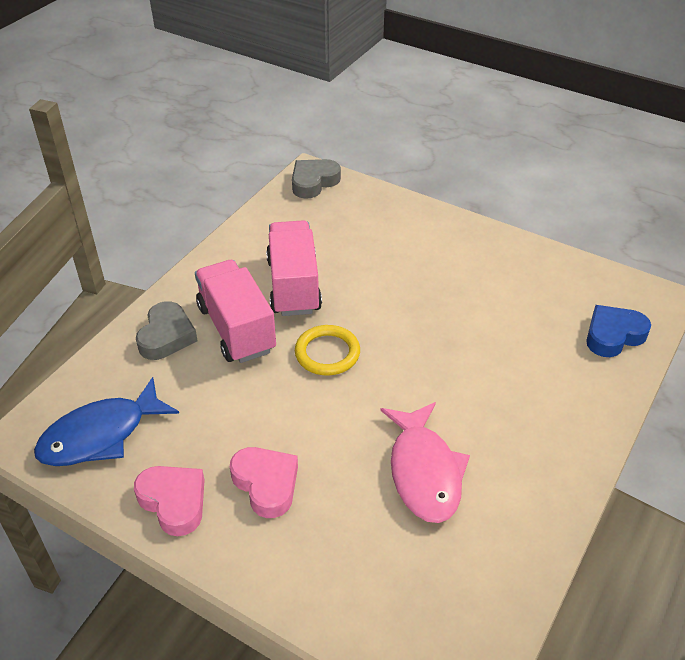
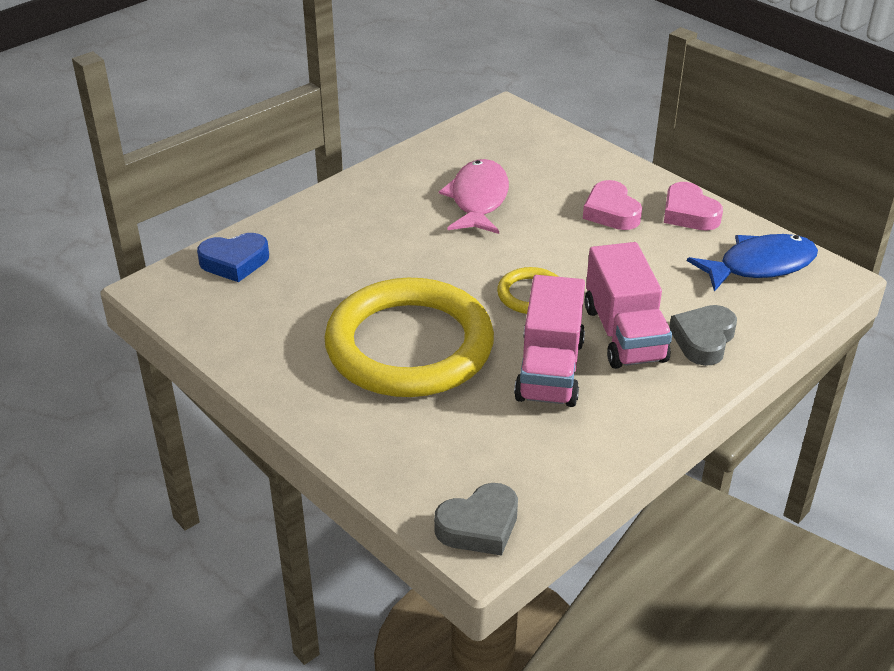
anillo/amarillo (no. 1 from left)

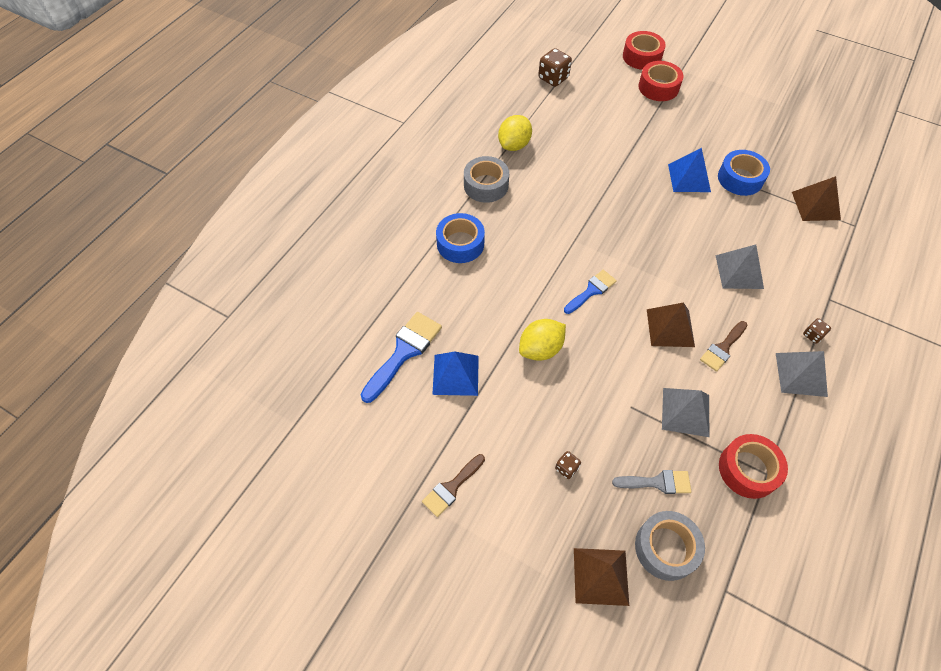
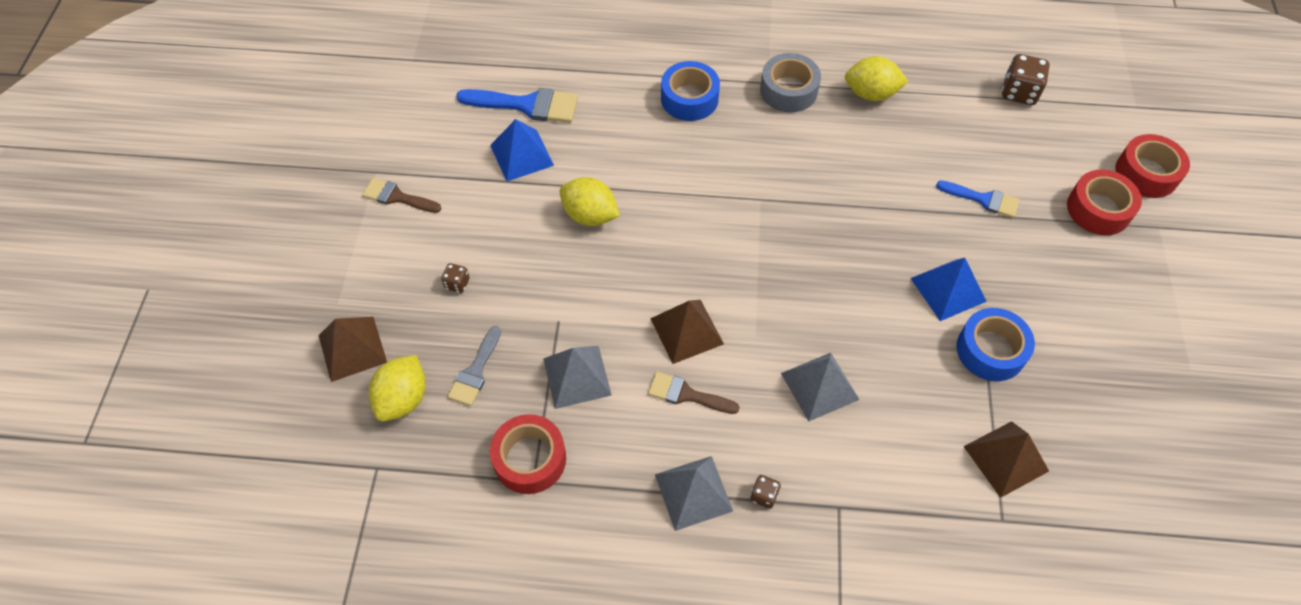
pincel/azul (no. 2 from left)
pincel/gris
limón/amarillo (no. 1 from left)

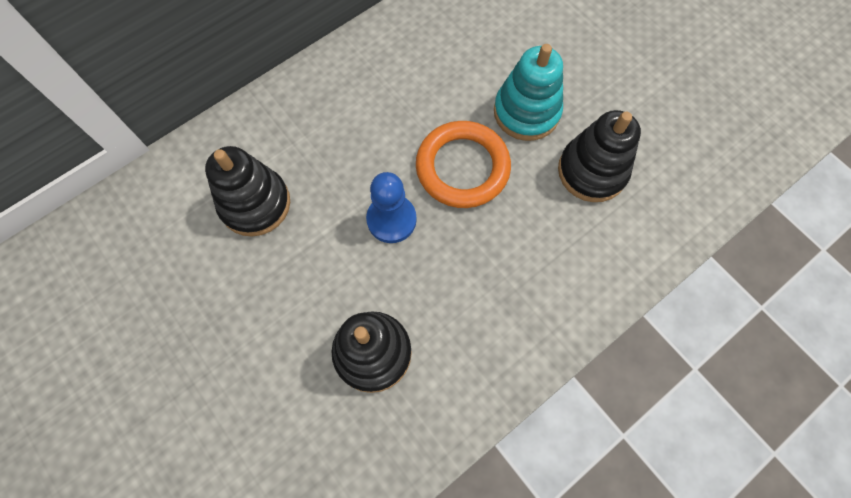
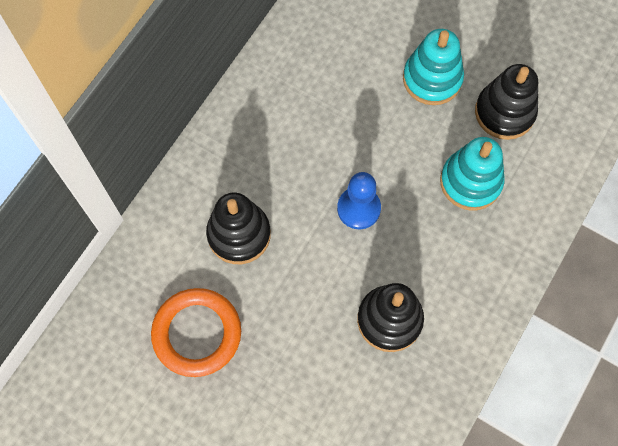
anillo/naranja
juguete apilable/turquesa (no. 2 from left)

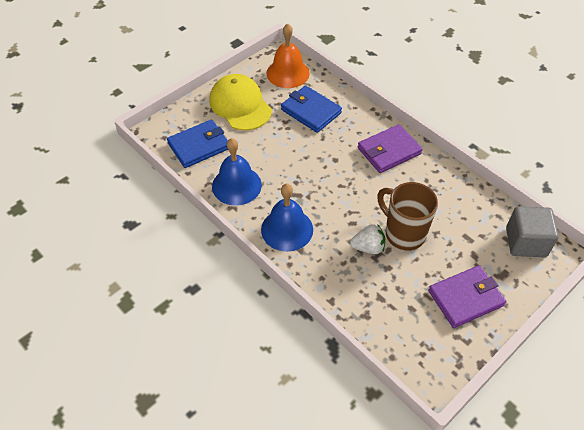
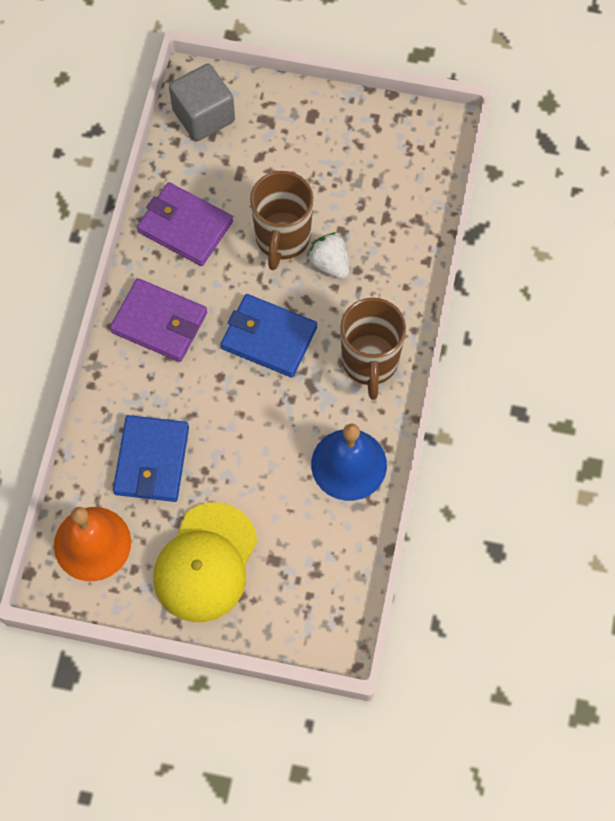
cartera/azul (no. 2 from left)
taza/marrón (no. 2 from left)
cartera/morado (no. 2 from left)

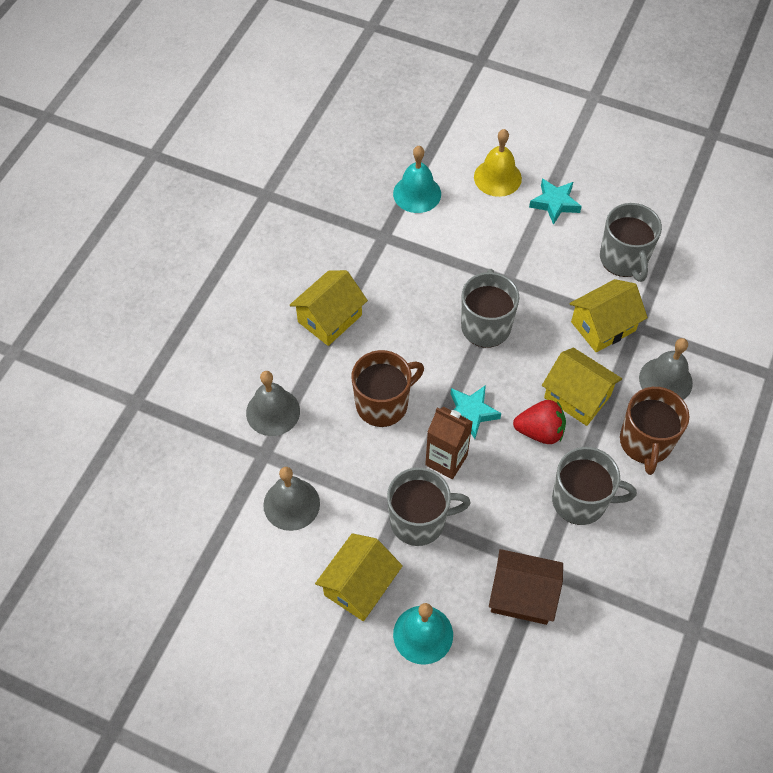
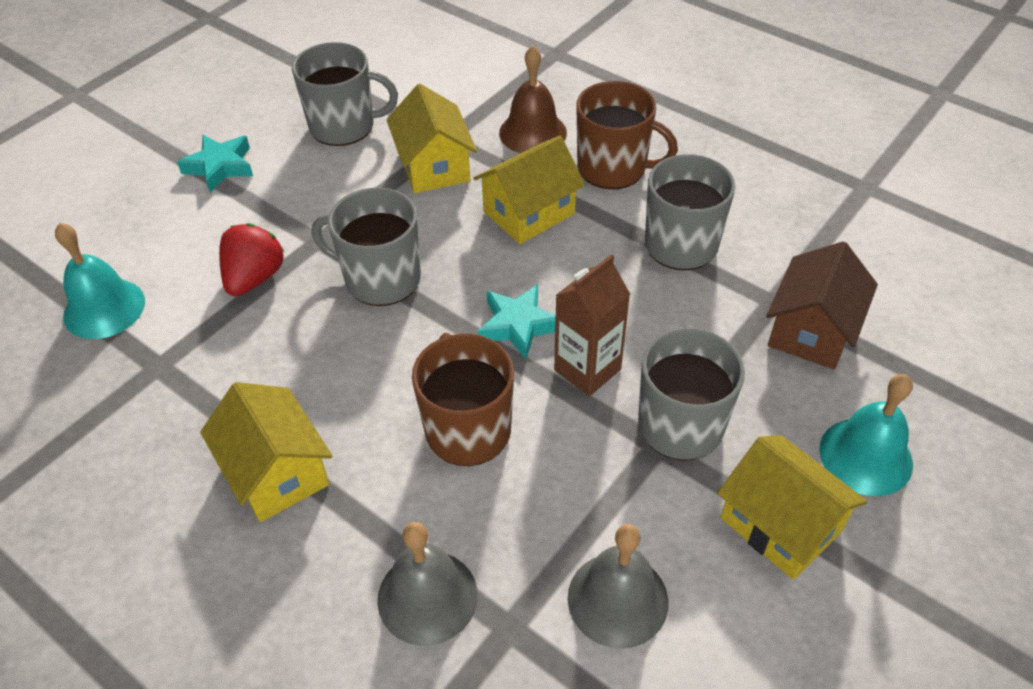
campana/amarillo
campana/marrón
fresa/rojo

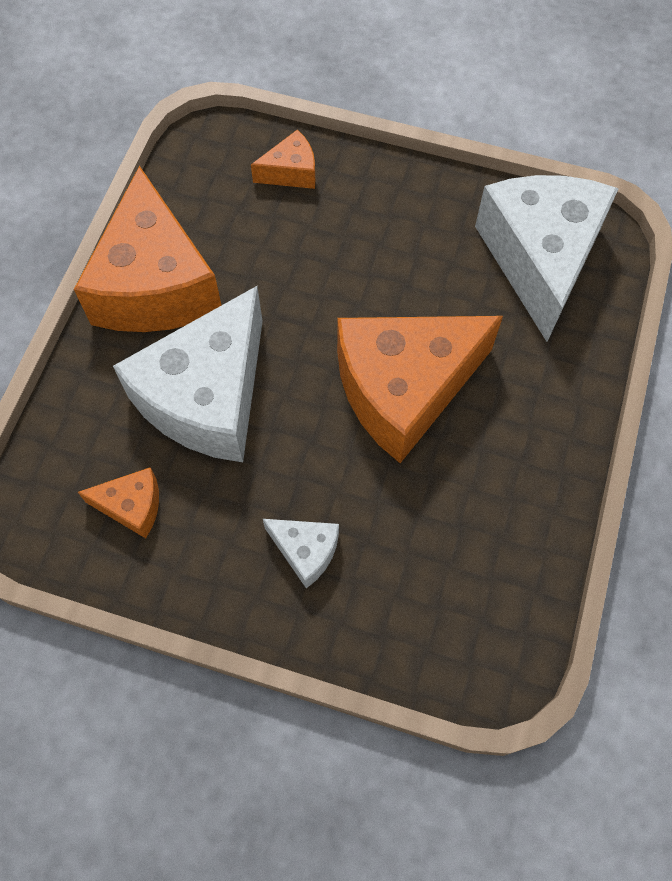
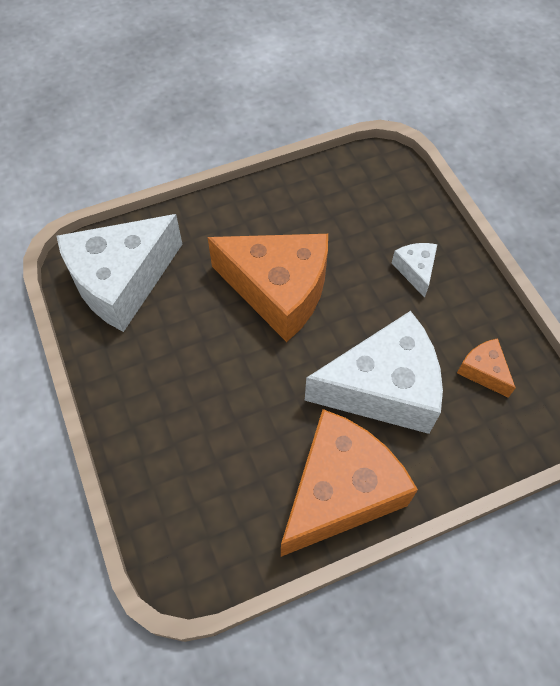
queso/naranja (no. 3 from left in the first image)

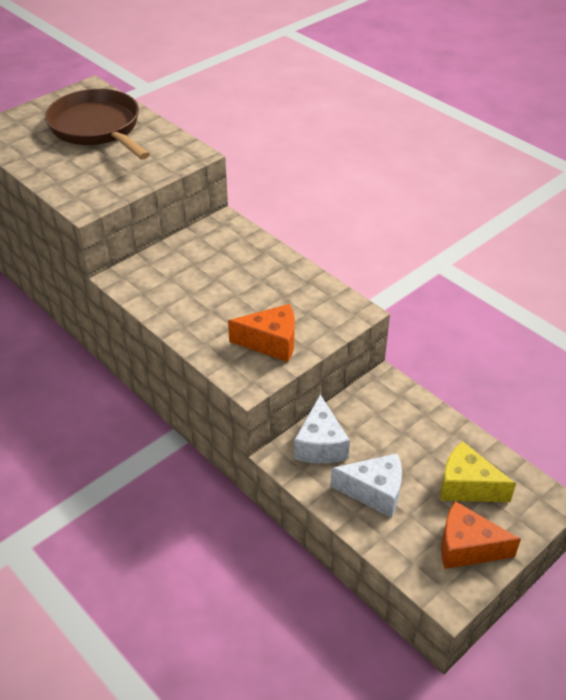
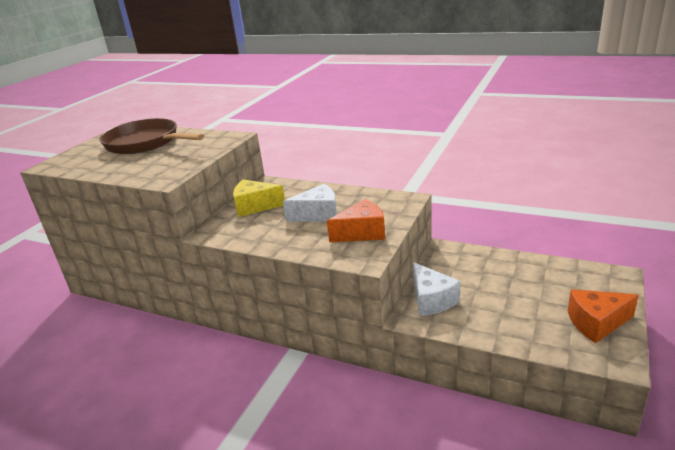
queso/amarillo
queso/blanco (no. 1 from left)

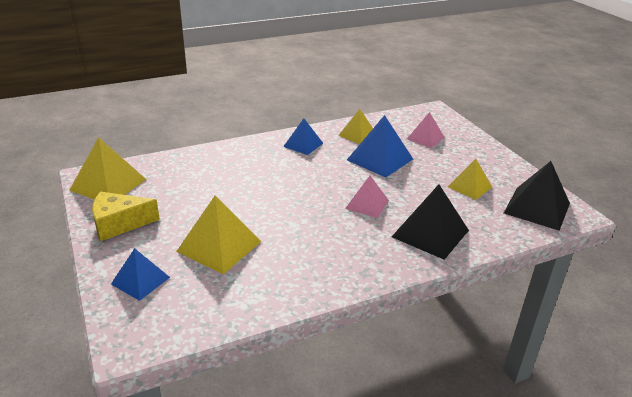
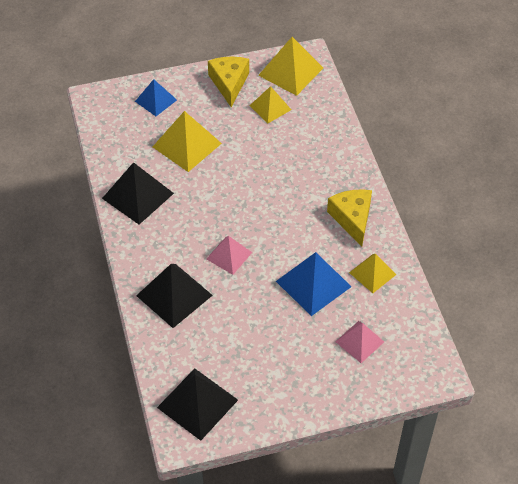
queso/amarillo (no. 2 from left)
pirámide/amarillo (no. 2 from left)
pirámide/negro (no. 1 from left)

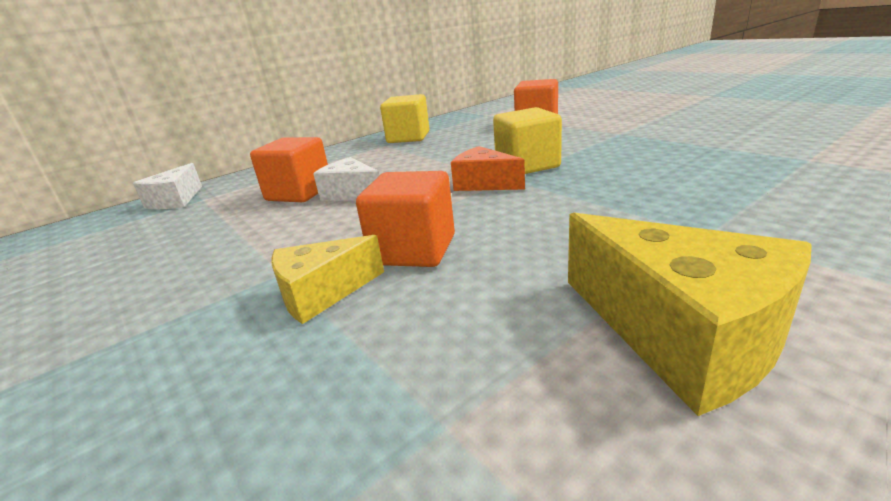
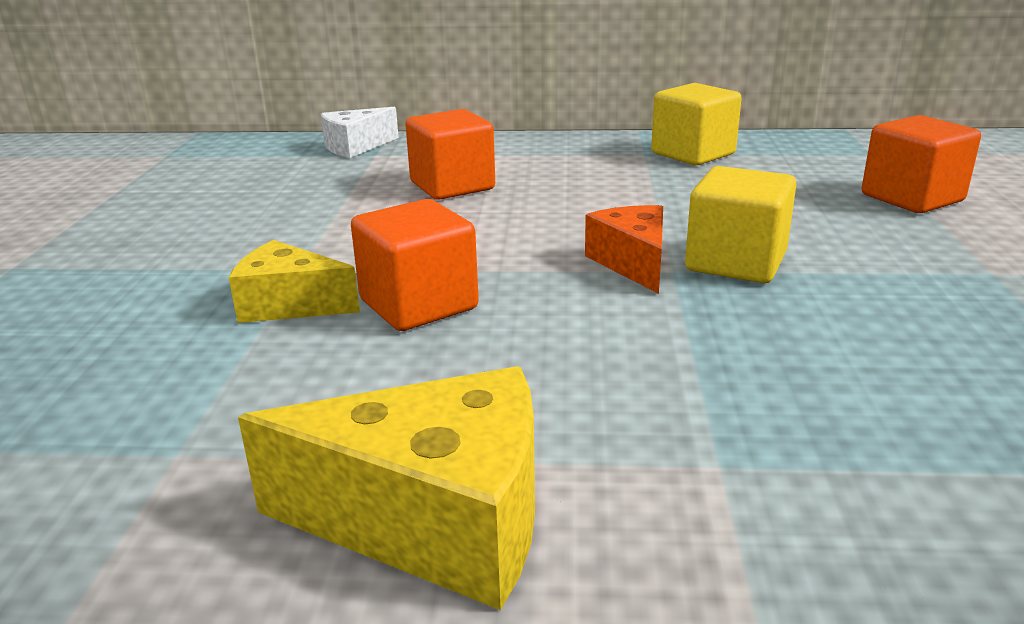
queso/blanco (no. 2 from left in the first image)
queso/amarillo (no. 2 from left)

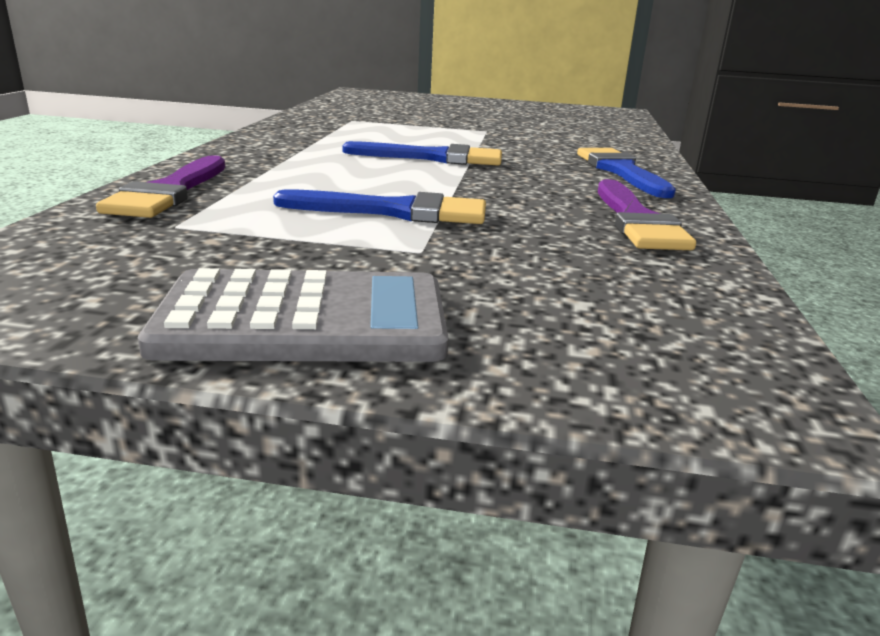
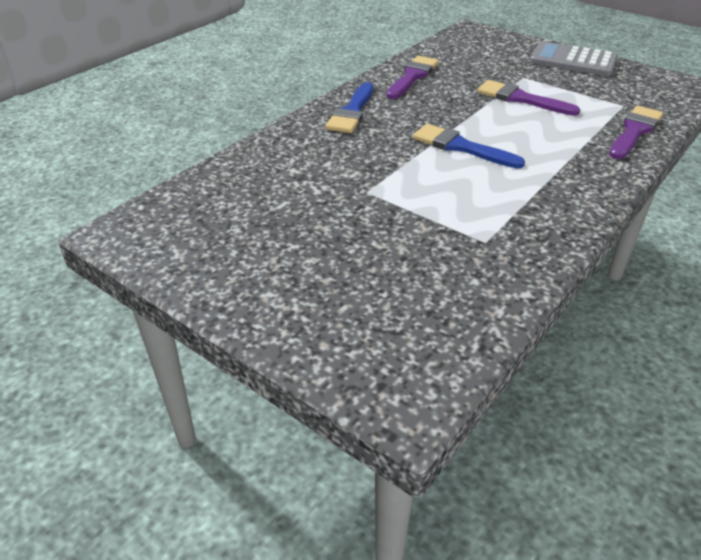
pincel/morado (no. 2 from left)

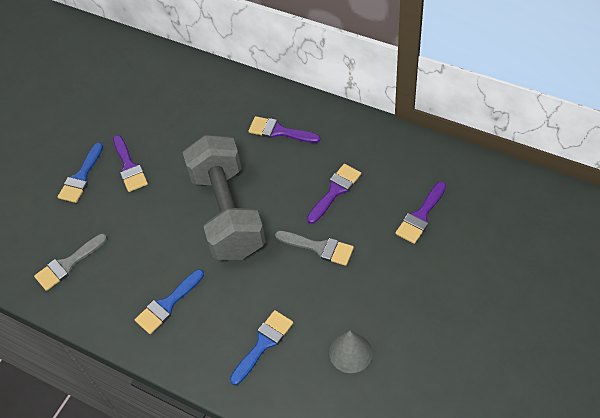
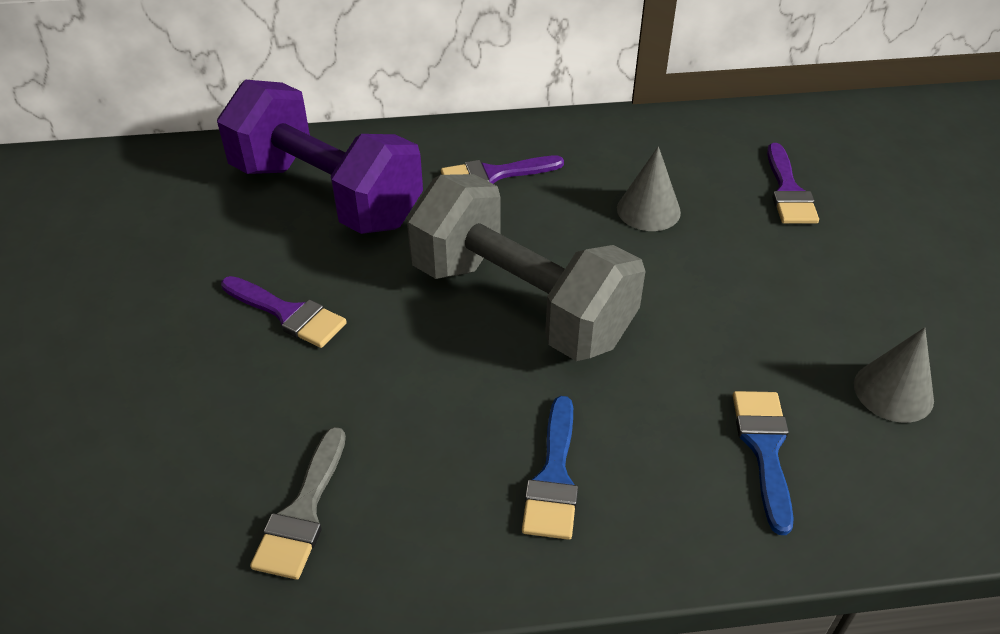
pincel/azul (no. 1 from left in the first image)
cono/gris (no. 1 from left)
pincel/gris (no. 2 from left in the first image)
mancuerna/morado

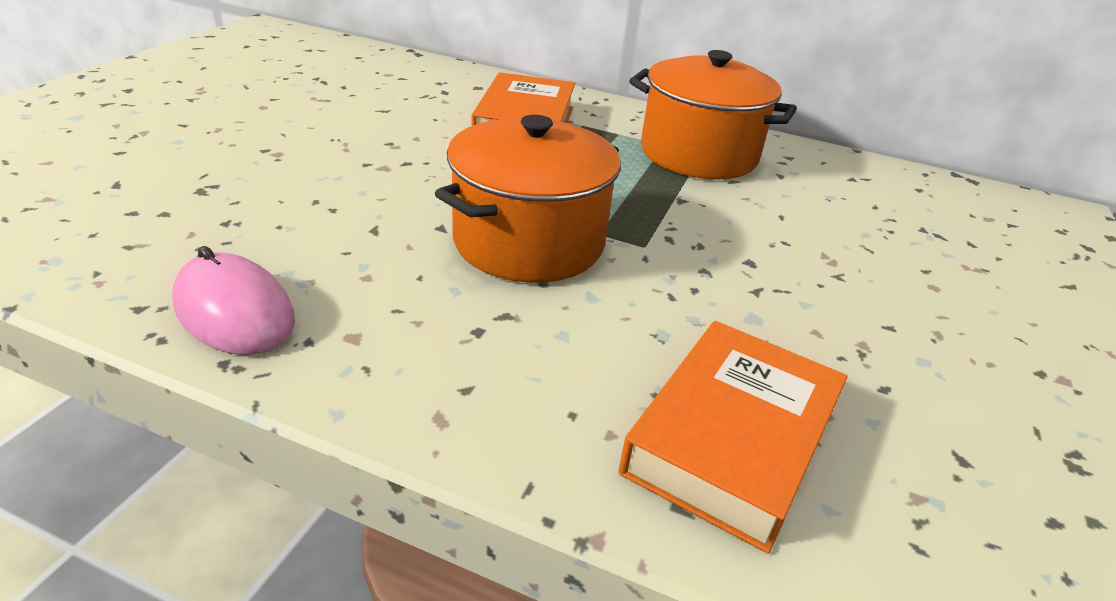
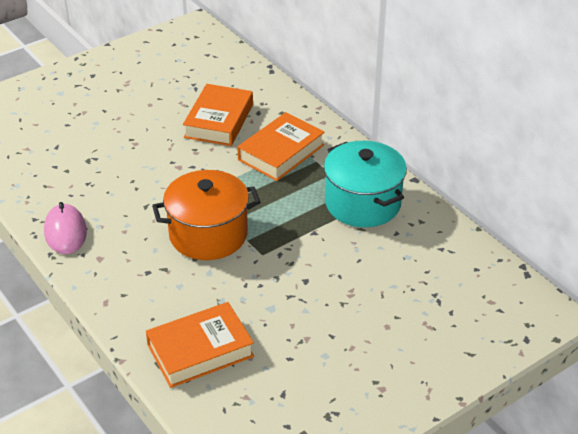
olla/turquesa
libro/naranja (no. 2 from left)

